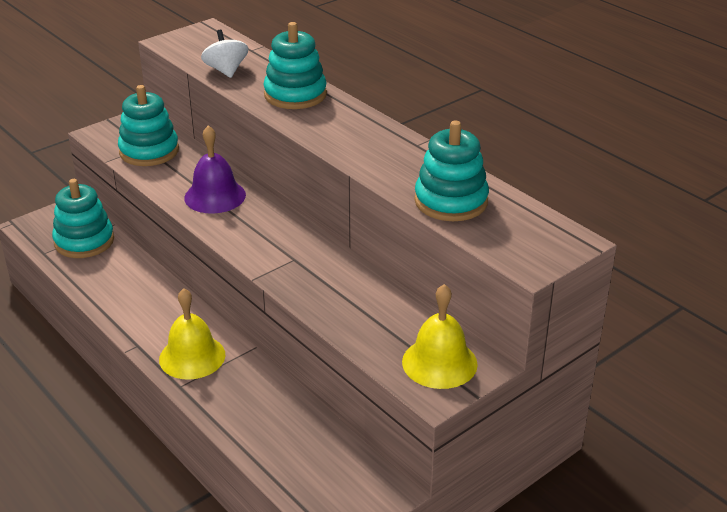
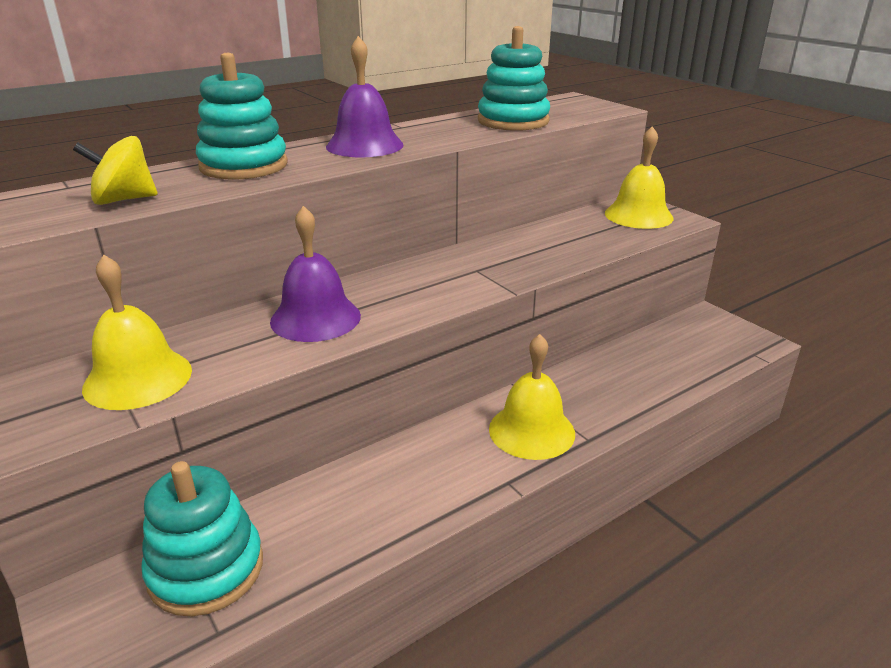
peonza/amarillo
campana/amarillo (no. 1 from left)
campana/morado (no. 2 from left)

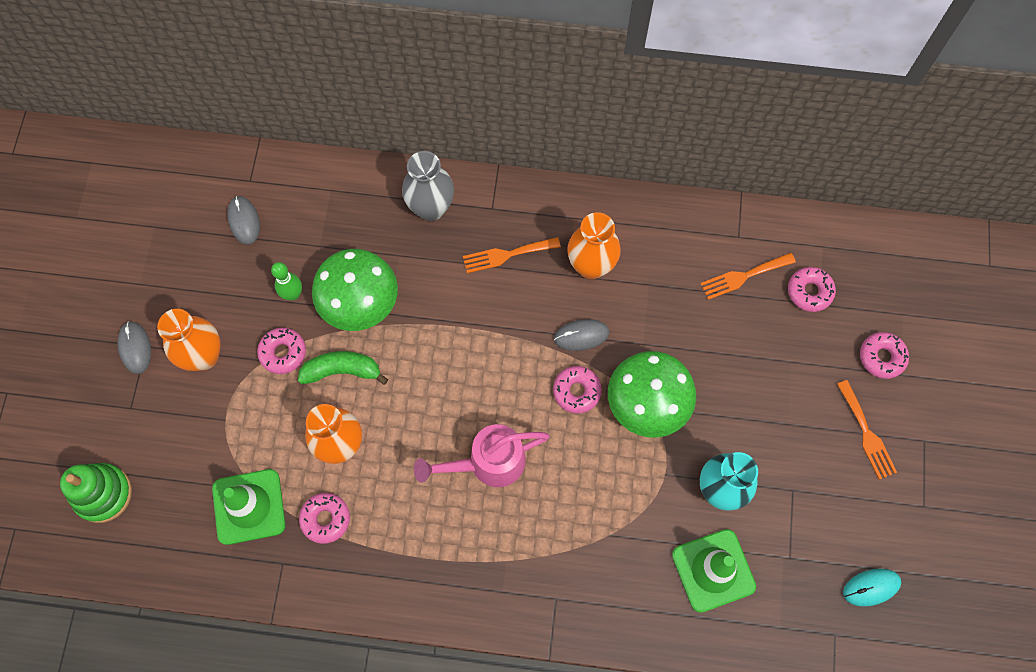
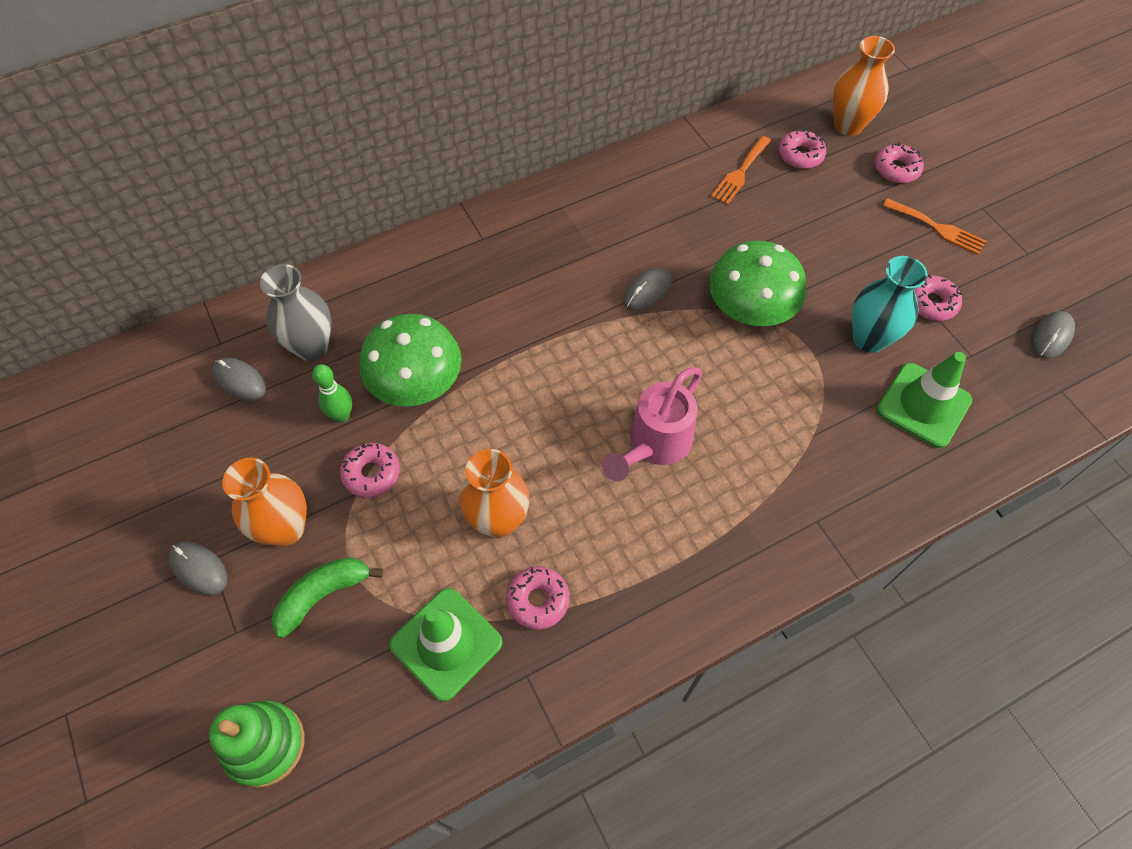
florero/gris
florero/naranja (no. 3 from left)
tenedor/naranja (no. 1 from left in the first image)
plátano/verde
rosquilla/rosa (no. 5 from left)
ratón/gris (no. 4 from left)

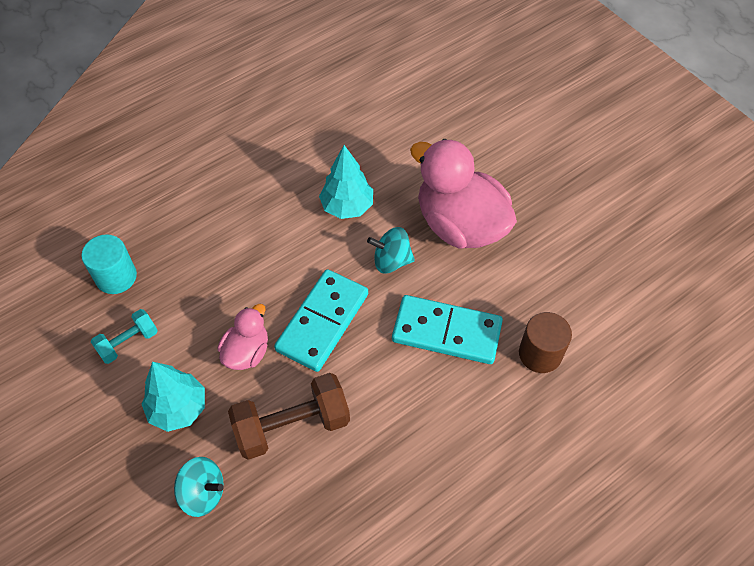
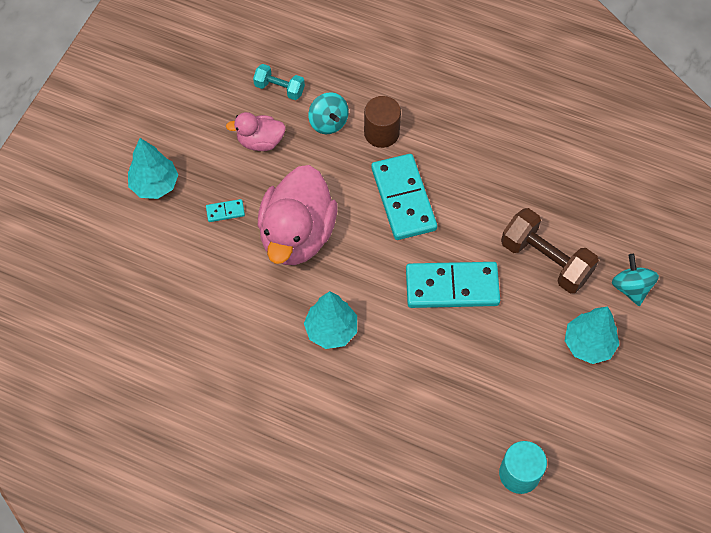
peonza/turquesa (no. 1 from left)
pato/rosa (no. 1 from left)
mancuerna/turquesa
árbol/turquesa (no. 1 from left)
ficha de dominó/turquesa (no. 1 from left)

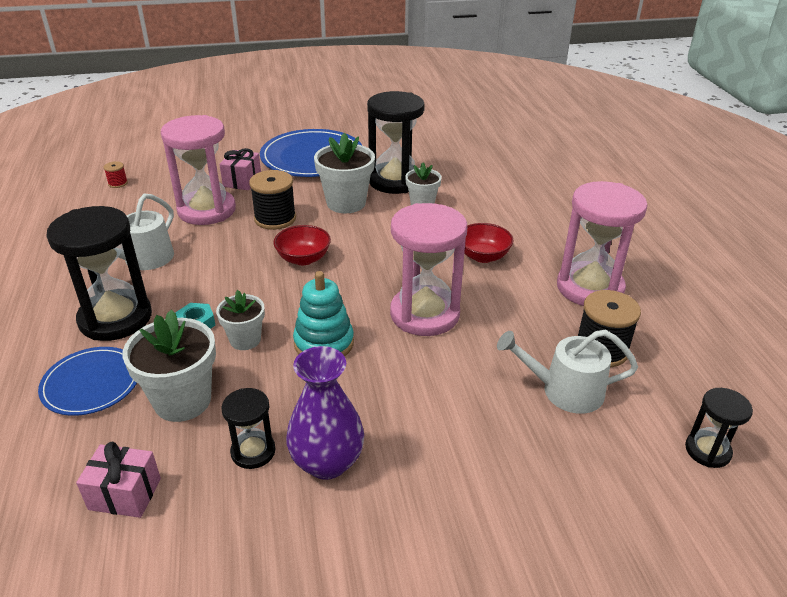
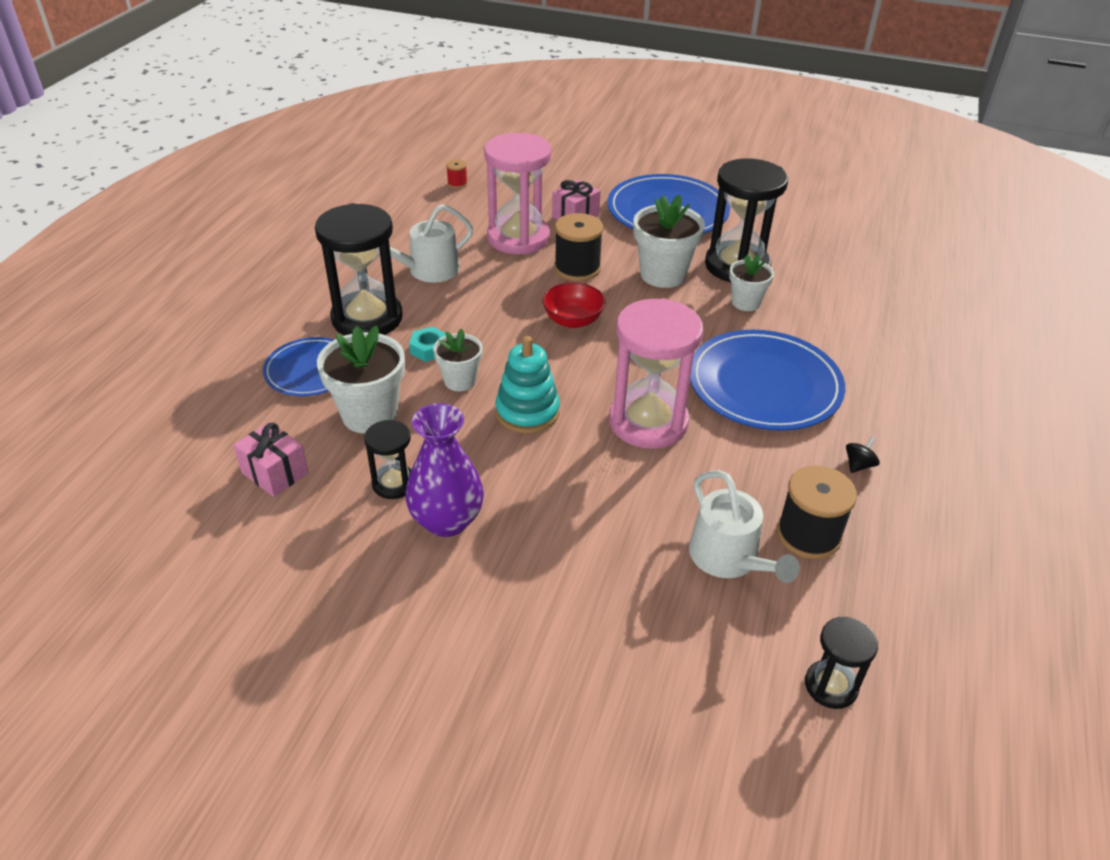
peonza/negro
plato/azul (no. 3 from left)
regadera/blanco (no. 2 from left)

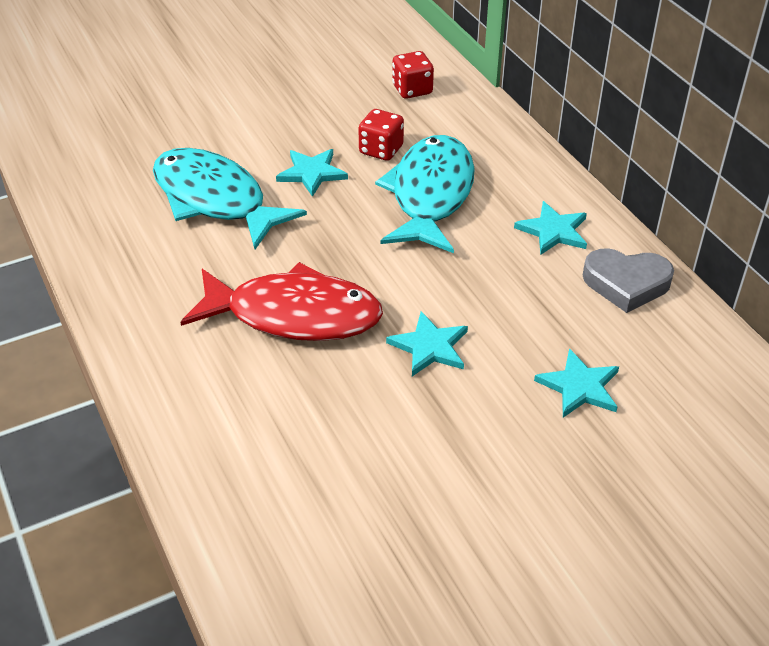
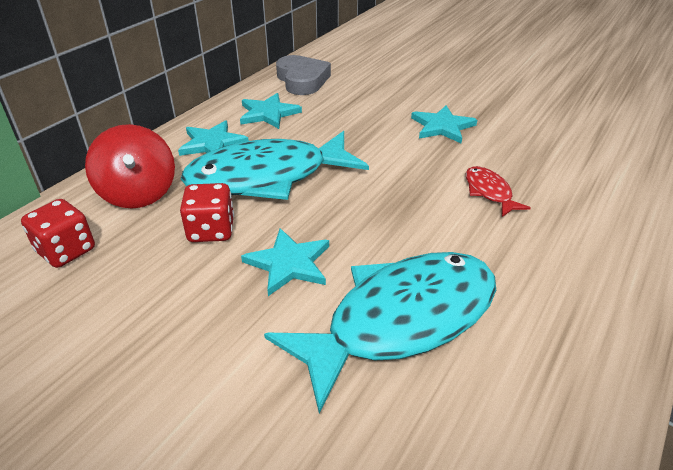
pez/turquesa (no. 2 from left)
pez/rojo
estrella/turquesa (no. 1 from left)
peonza/rojo

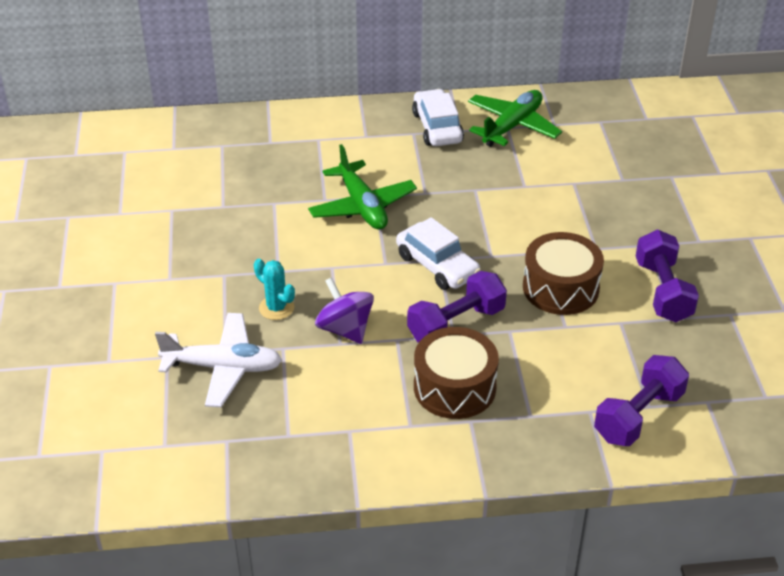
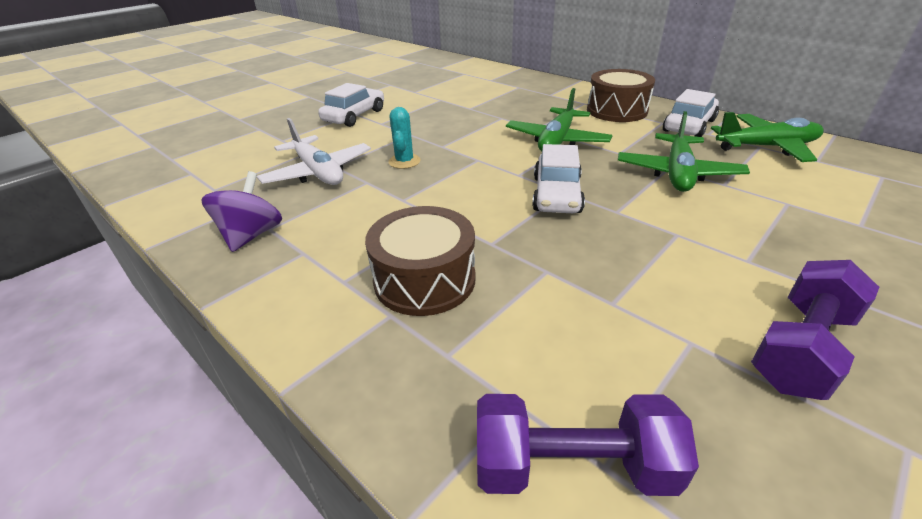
tambor/marrón (no. 2 from left)
mancuerna/morado (no. 1 from left in the first image)
peonza/morado
coche/blanco (no. 1 from left)
avión/verde (no. 2 from left)

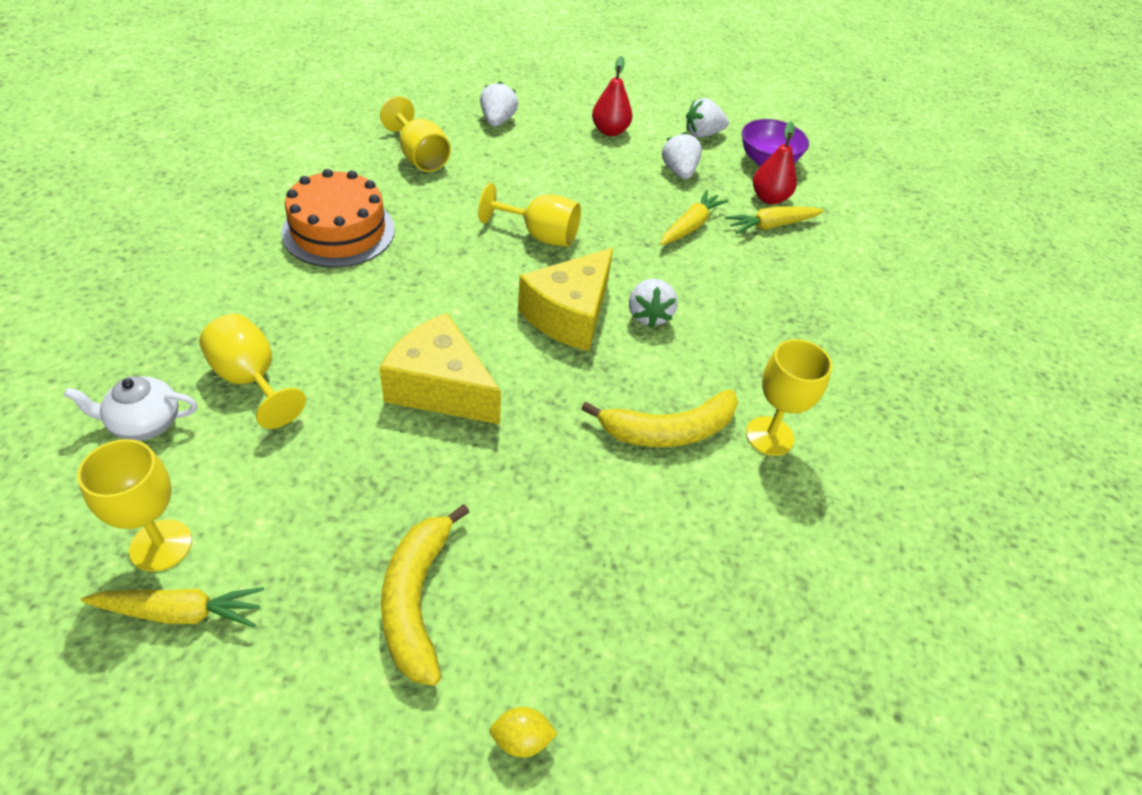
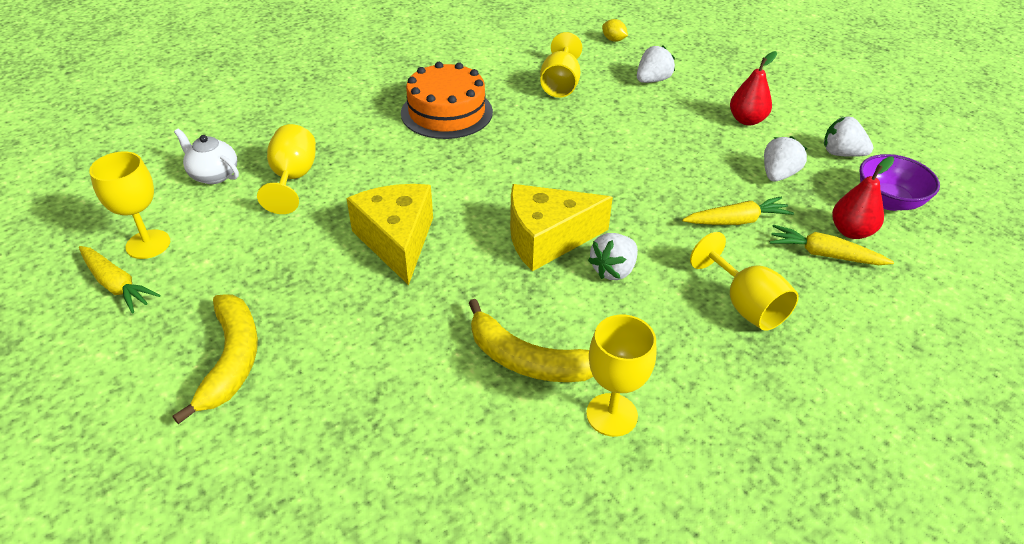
copa/amarillo (no. 5 from left)
plátano/amarillo (no. 1 from left)
limón/amarillo

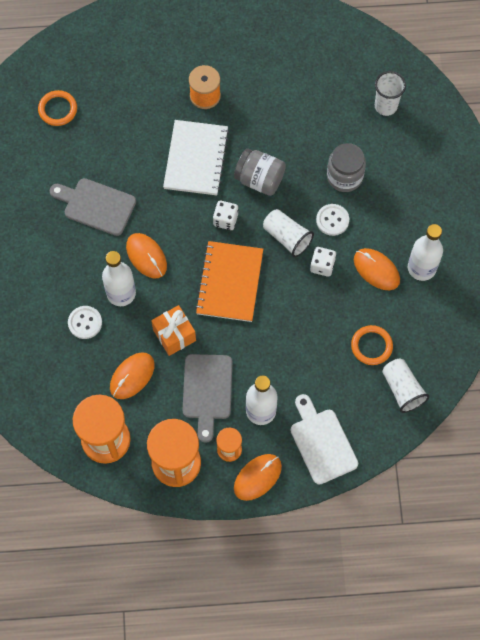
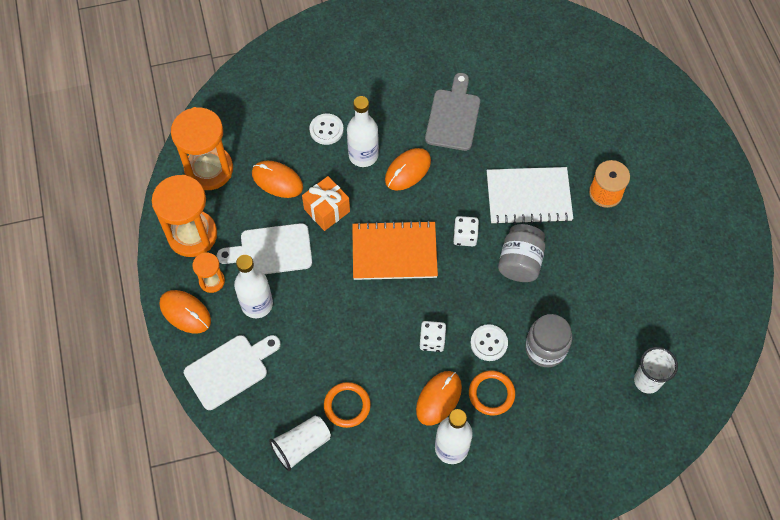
anillo/naranja (no. 2 from left)
vaso/blanco (no. 1 from left in the first image)
tabla de cortar/blanco (no. 2 from left)

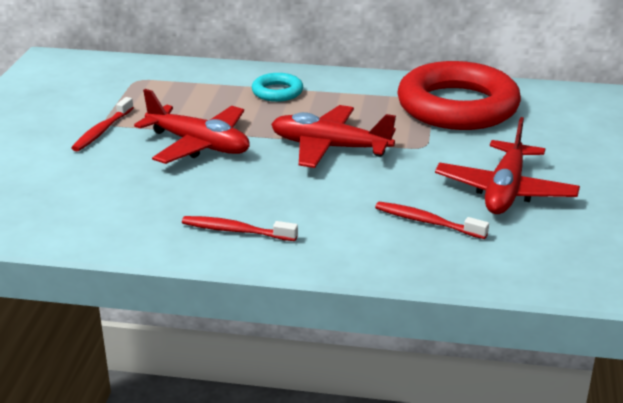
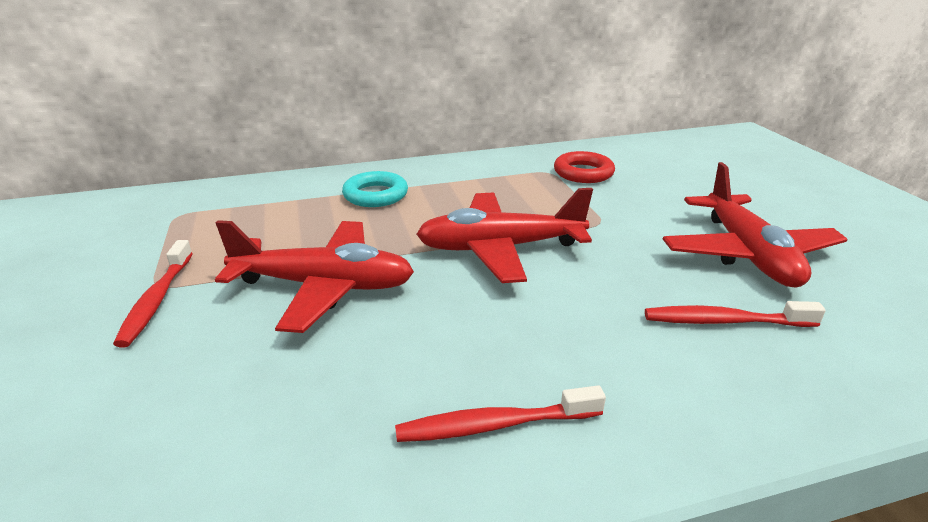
anillo/rojo

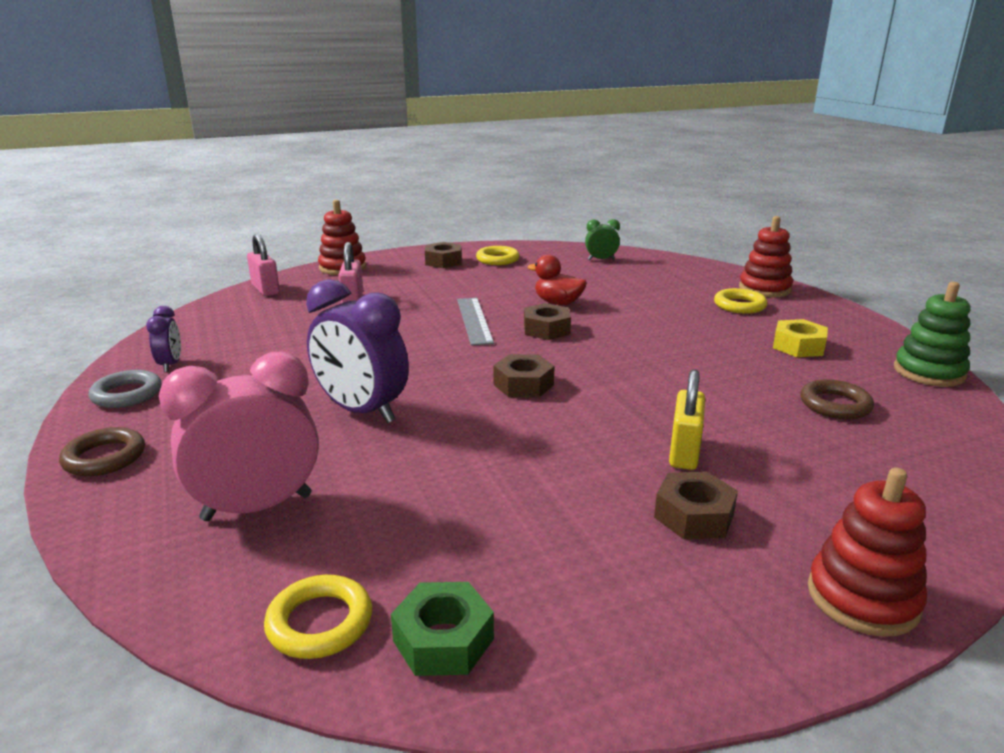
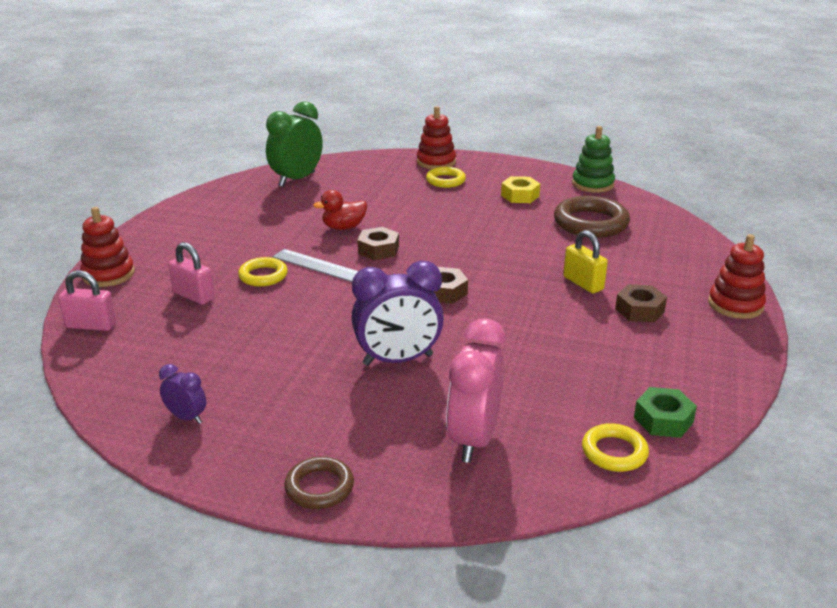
despertador/verde
tuerca/marrón (no. 1 from left in the first image)
anillo/amarillo (no. 1 from left)
anillo/gris
anillo/marrón (no. 2 from left)

